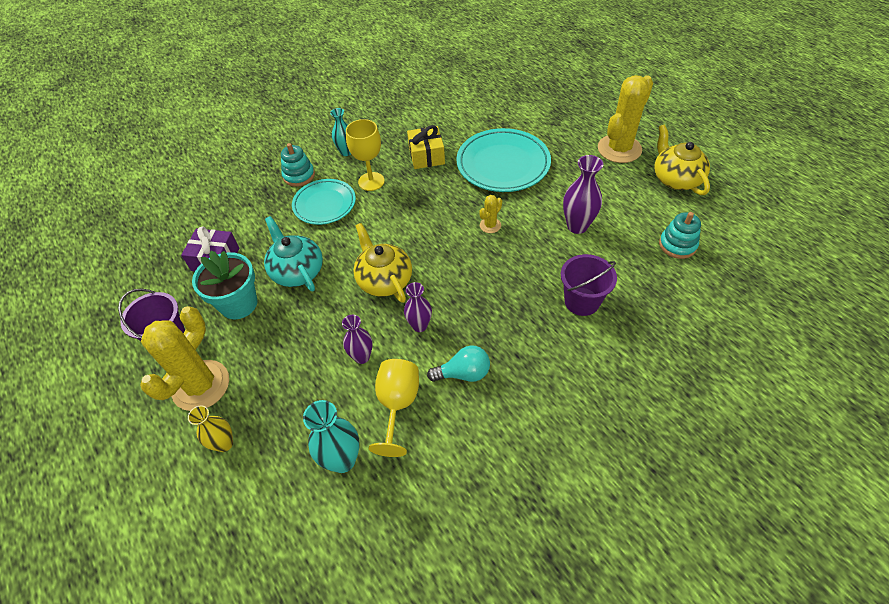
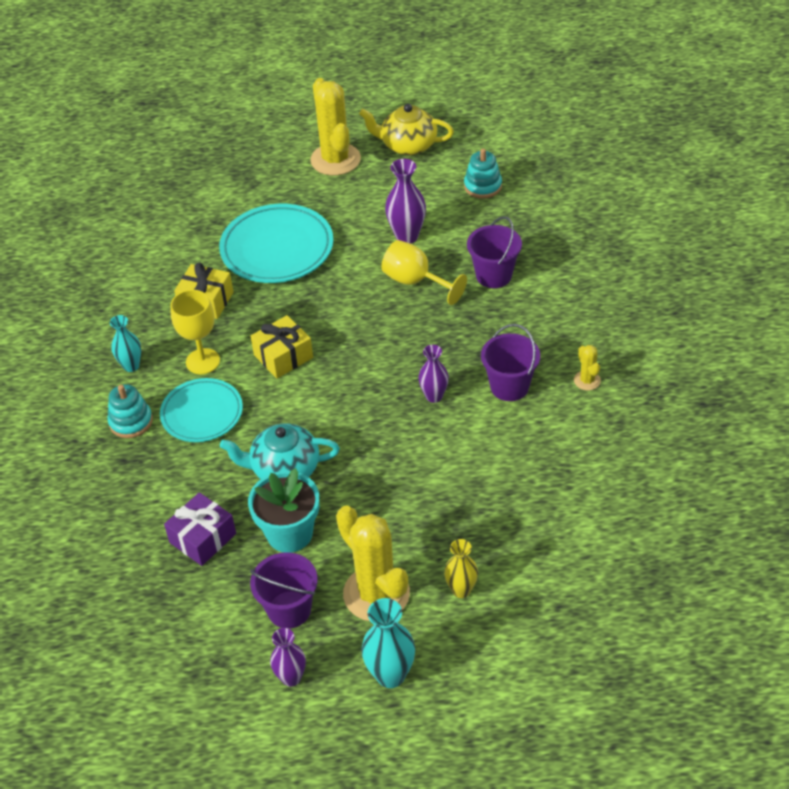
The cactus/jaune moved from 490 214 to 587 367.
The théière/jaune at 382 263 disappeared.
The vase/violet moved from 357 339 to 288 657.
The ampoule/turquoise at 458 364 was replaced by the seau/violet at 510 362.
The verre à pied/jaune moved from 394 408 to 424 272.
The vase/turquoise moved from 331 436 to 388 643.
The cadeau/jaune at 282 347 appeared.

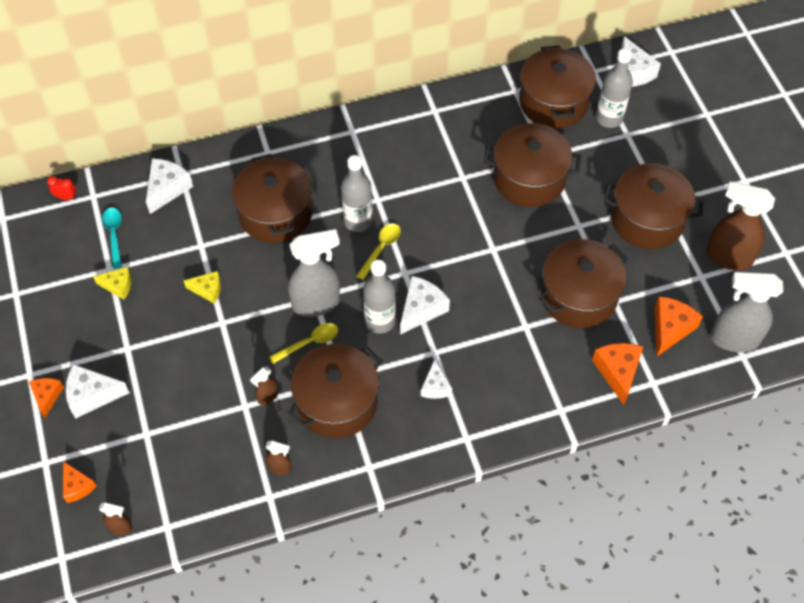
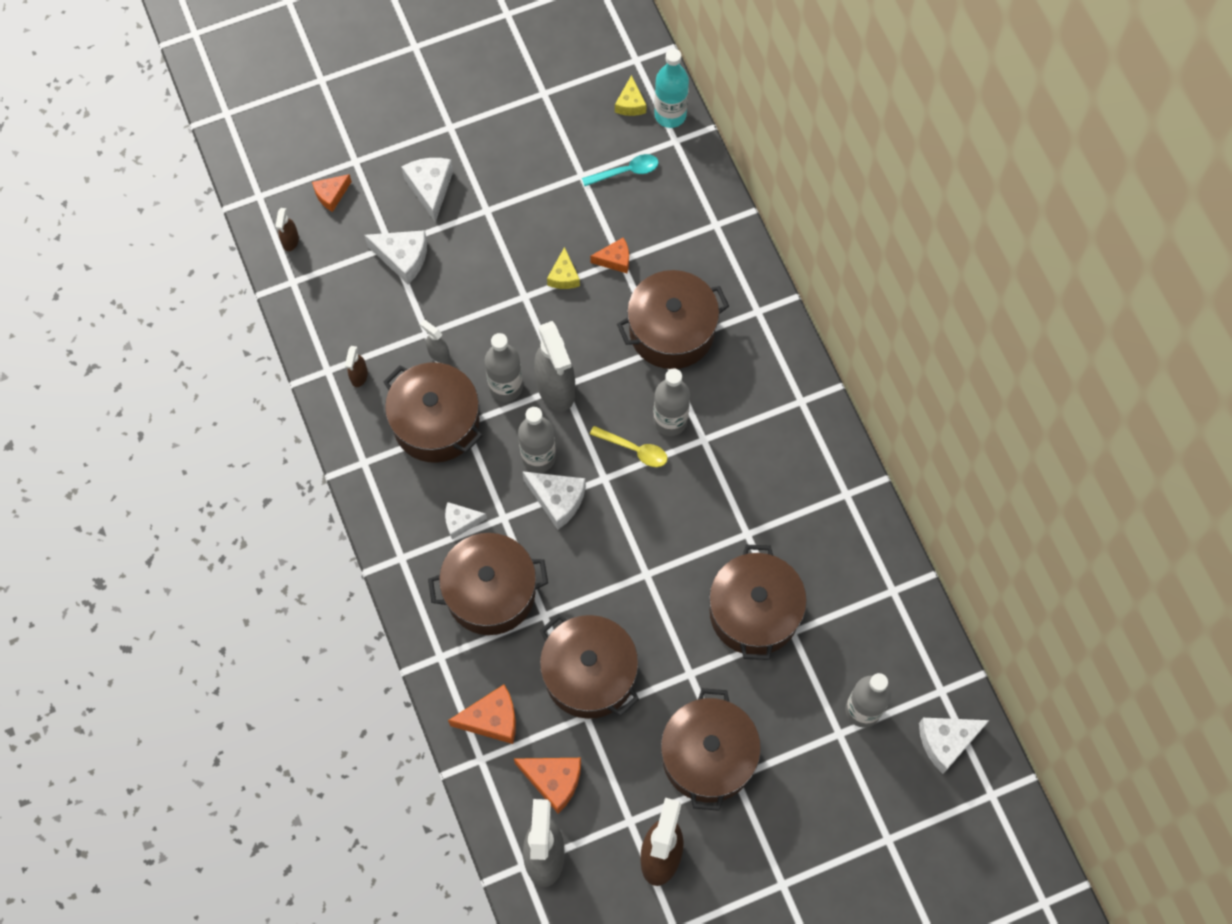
The marmite/marron moved from 557 87 to 488 584.
The fromage/blanc moved from 169 186 to 395 257.
The réveil/rouge at 61 188 was replaced by the bouteille/turquoise at 671 88.
The fromage/jaune moved from 112 283 to 631 95.
The cuillère/jaune at 303 343 was replaced by the bouteille/gris at 504 367.
The vaporisateur/marron at 264 386 became the vaporisateur/gris at 435 341.
The fromage/orange moved from 46 398 to 609 255.

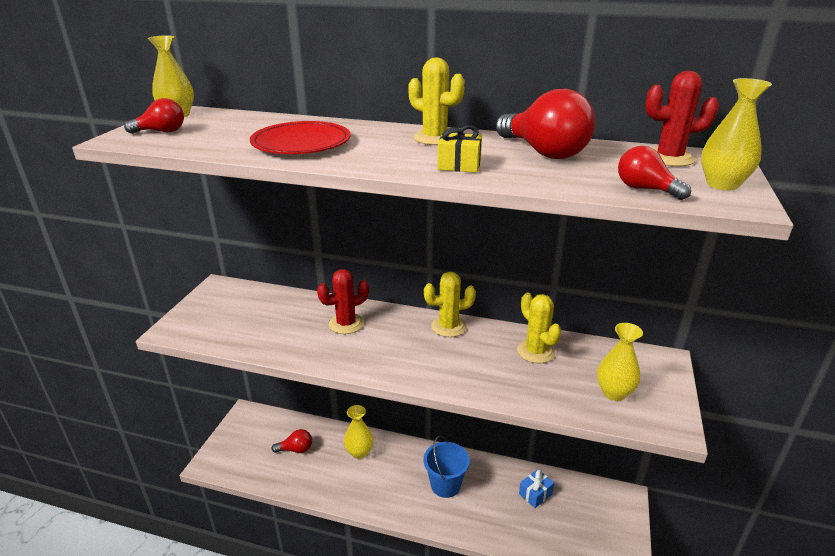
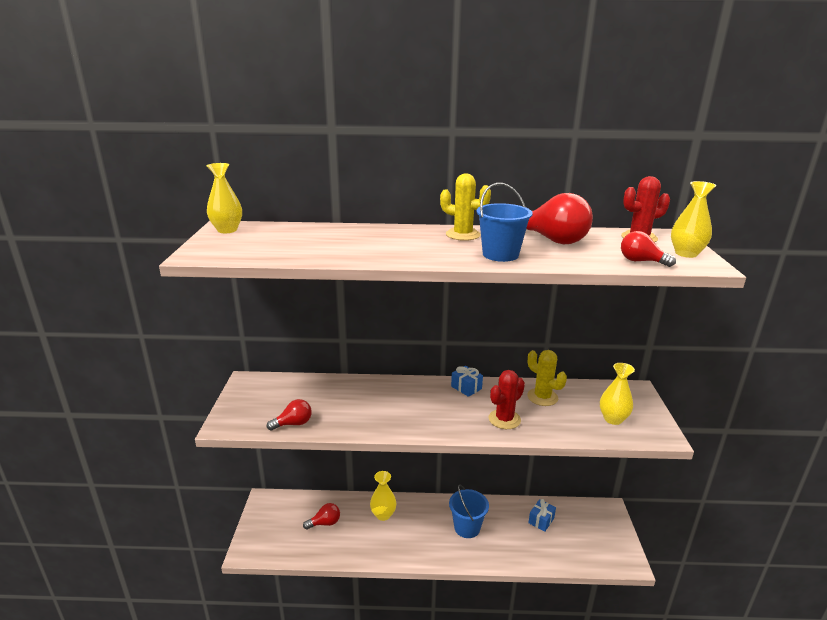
The ampoule/rouge moved from 154 116 to 289 415.
The assiette/rouge at 300 137 disappeared.
The cadeau/jaune at 459 149 was replaced by the seau/bleu at 504 222.
The cactus/rouge moved from 343 301 to 507 399.
The cactus/jaune at 450 304 was replaced by the cadeau/bleu at 467 381.

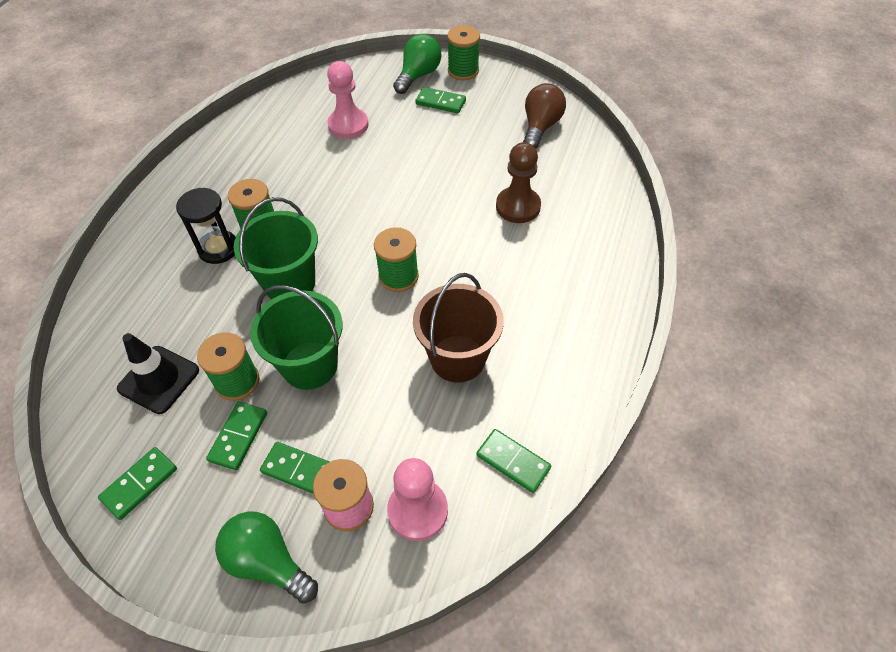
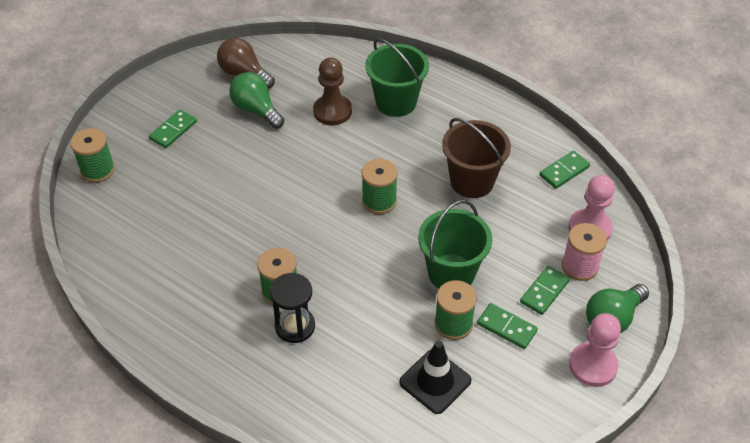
The bobine/vert moved from 463 52 to 93 155.
The ampoule/vert moved from 417 64 to 256 100.
The pion/rose moved from 348 100 to 595 350.
The seau/vert moved from 276 248 to 397 77.
The domino/vert at 137 483 disappeared.

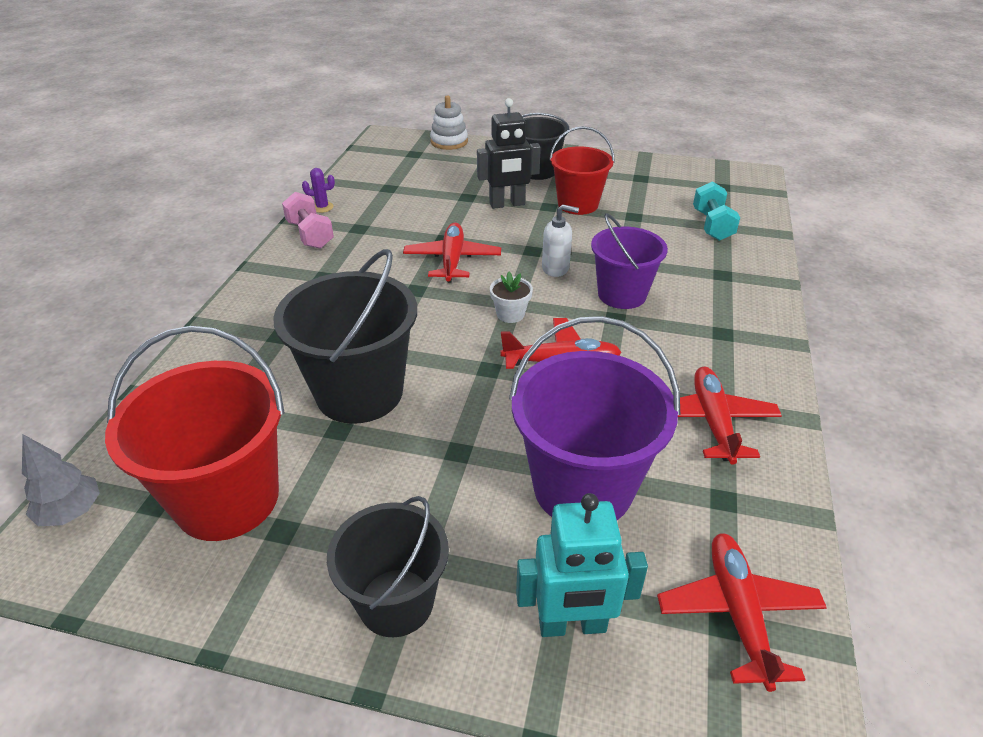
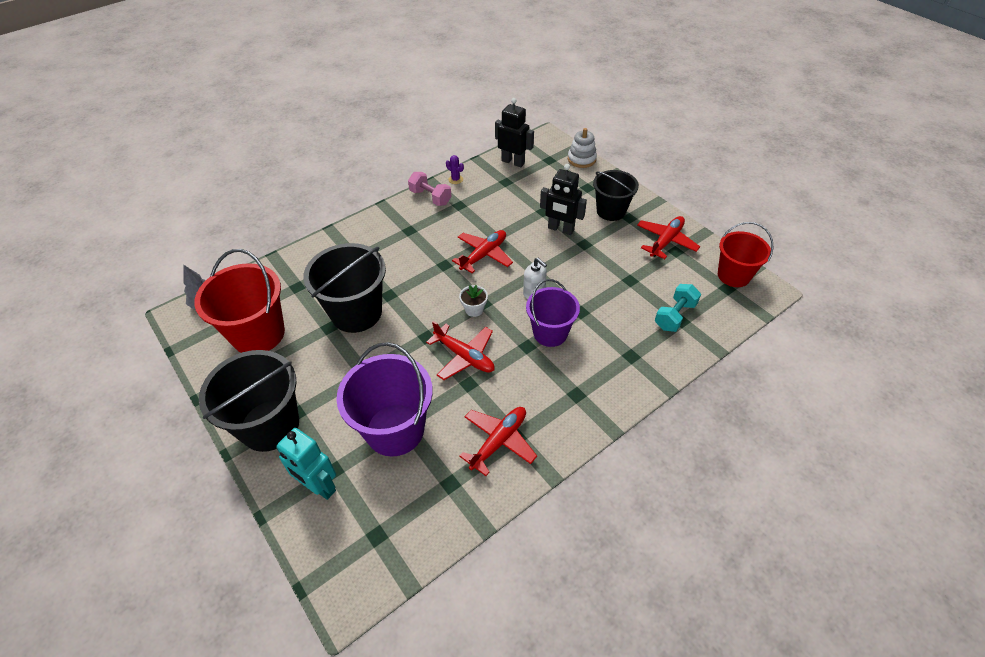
The seau/rouge moved from 582 170 to 746 254.
The haltère/rose at 308 220 turned 60 degrees counterclockwise.
The seau/noir at 388 566 changed to 1.53 times the size.
The avion/rouge moved from 742 612 to 668 237.
The robot/noir at 514 132 appeared.

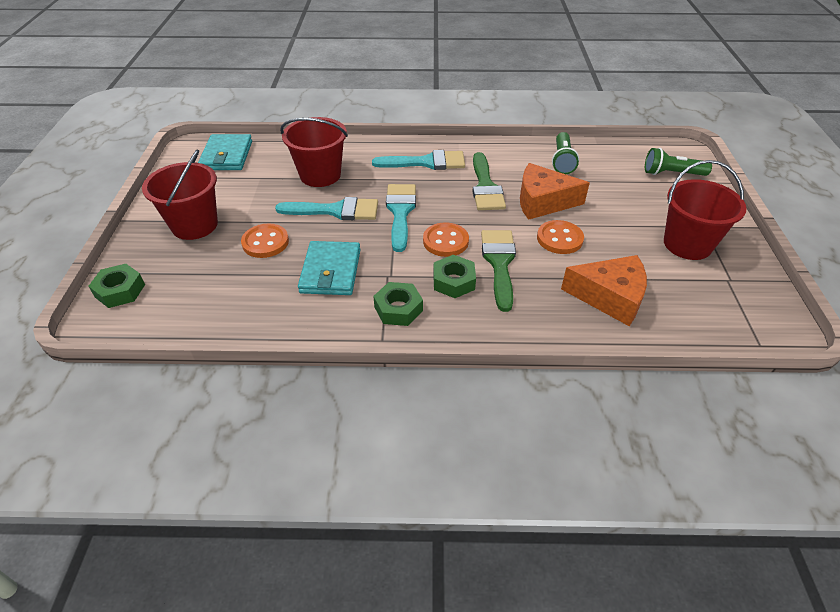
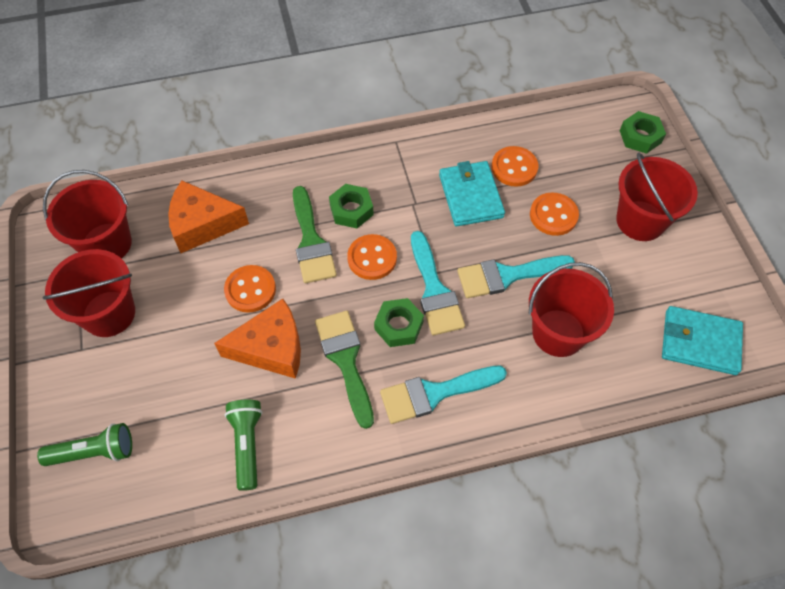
The portefeuille/turquoise at 225 152 turned 60 degrees counterclockwise.
The écrou/vert moved from 398 304 to 399 322.
The bouton/orange at 515 166 appeared.
The seau/rouge at 87 214 appeared.

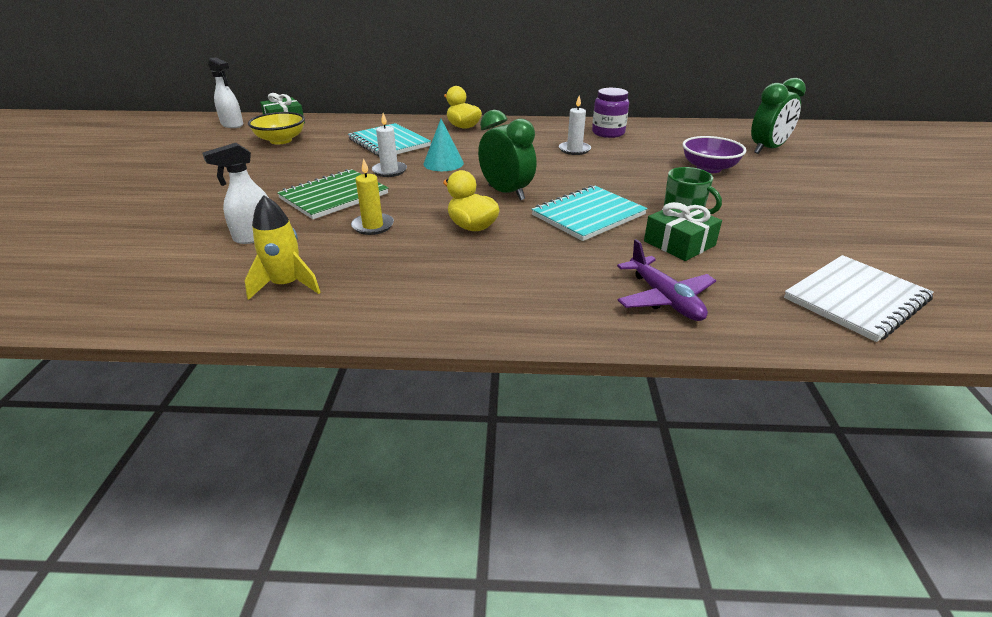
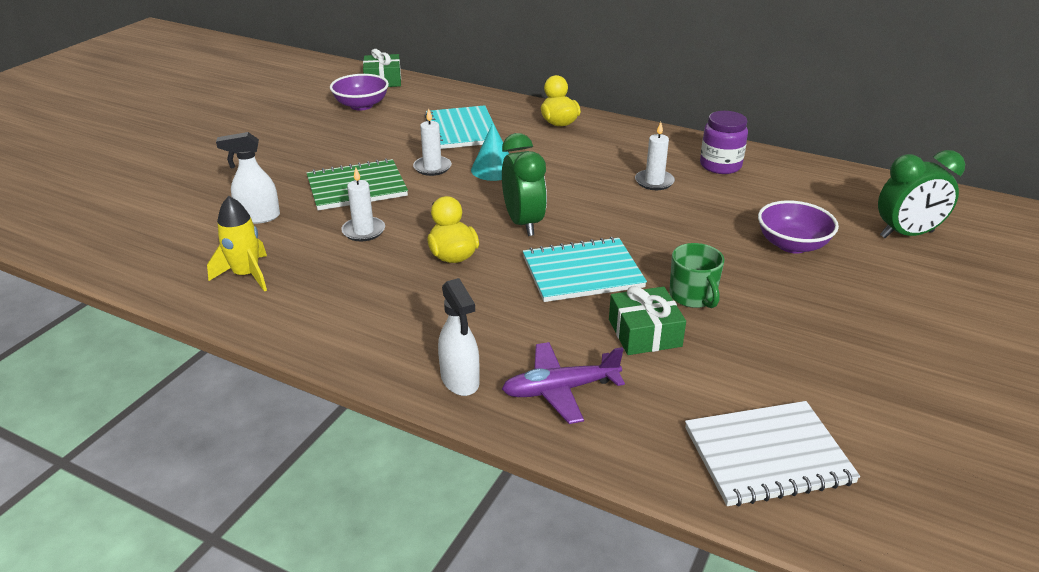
The vaporisateur/blanc moved from 225 92 to 458 337.
The bol/jaune at 276 128 became the bol/violet at 359 92.
The bougie/jaune at 372 196 became the bougie/blanc at 363 204.
The avion/violet at 666 280 turned 75 degrees clockwise.

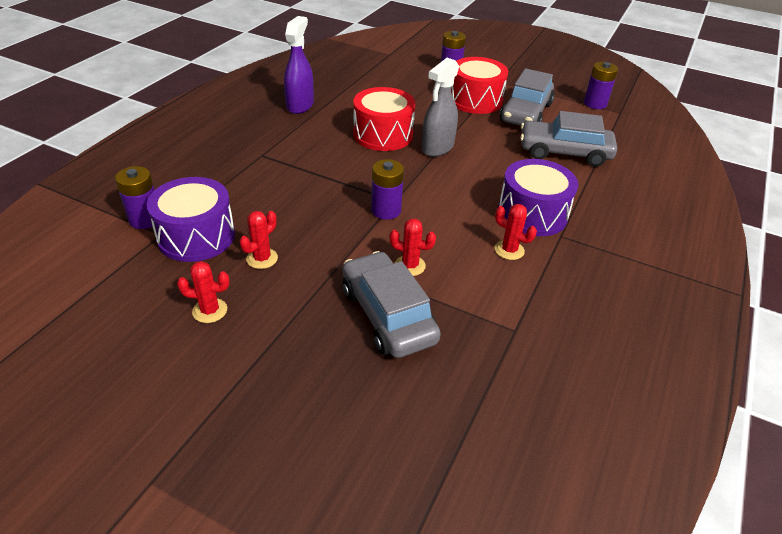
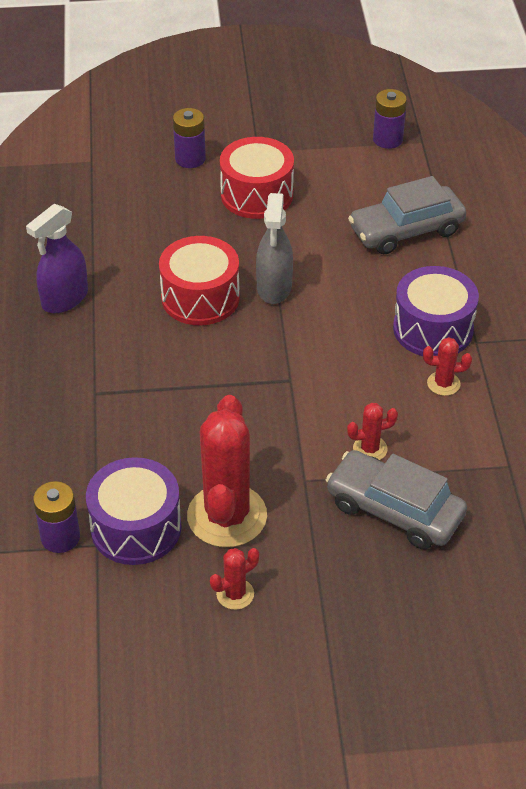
The vaporisateur/violet at 299 65 turned 120 degrees counterclockwise.
The voiture/gris at 527 97 disappeared.
The pile/violet at 387 189 disappeared.
The cactus/rouge at 258 240 changed to 2.22 times the size.

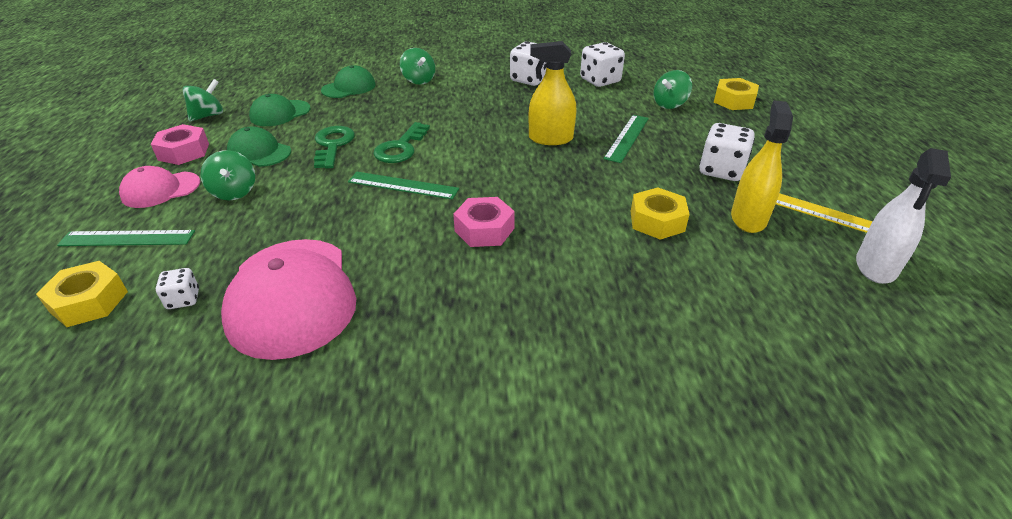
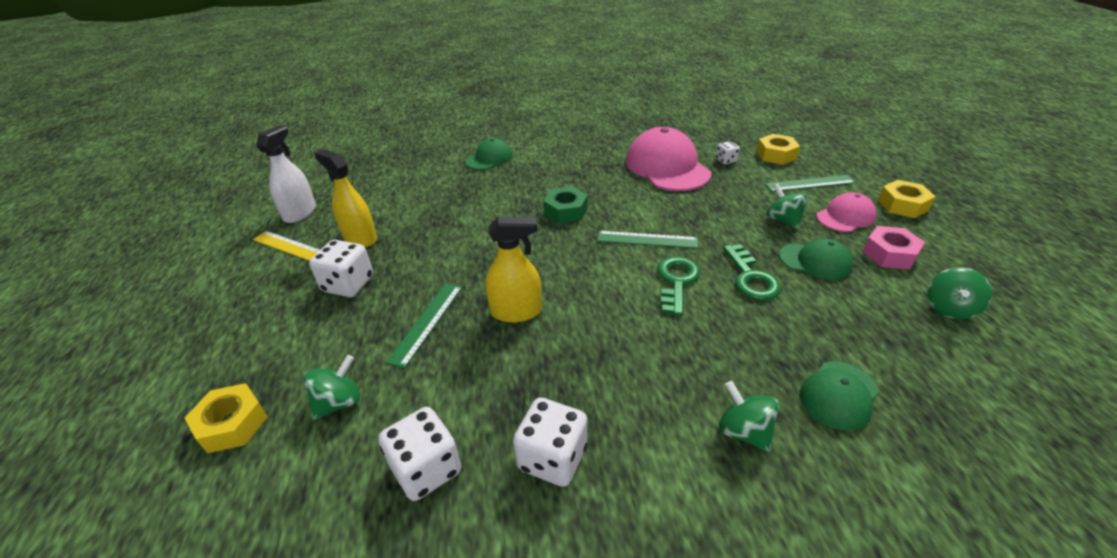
The casquette/vert moved from 279 110 to 489 154.
The vaporisateur/jaune at 762 166 turned 120 degrees clockwise.
The écrou/jaune moved from 660 213 to 906 199.
The écrou/rose at 484 222 became the écrou/vert at 565 205.

